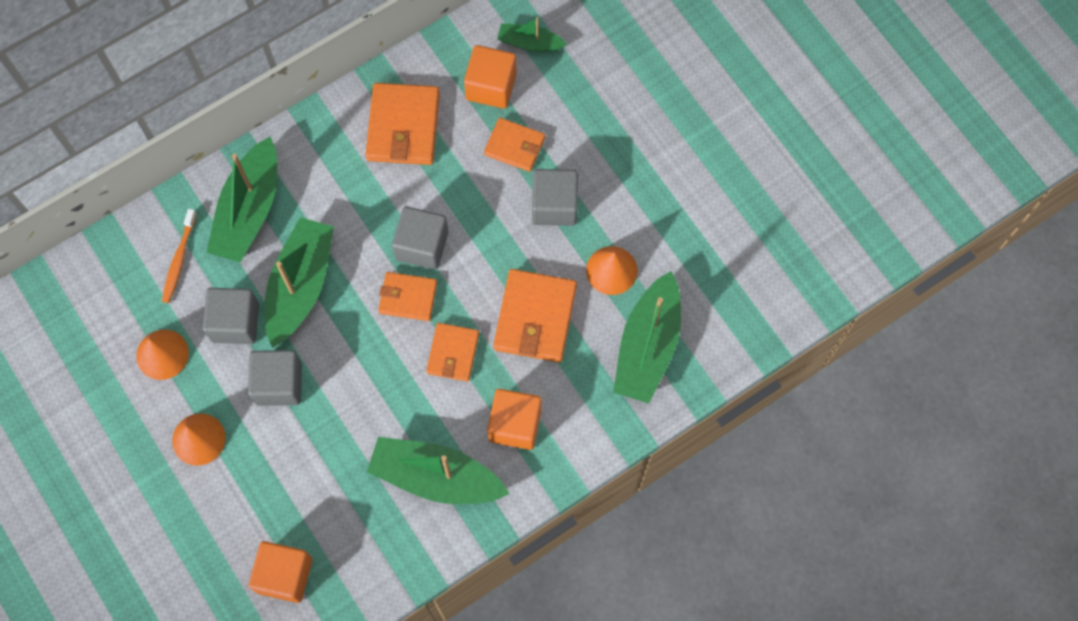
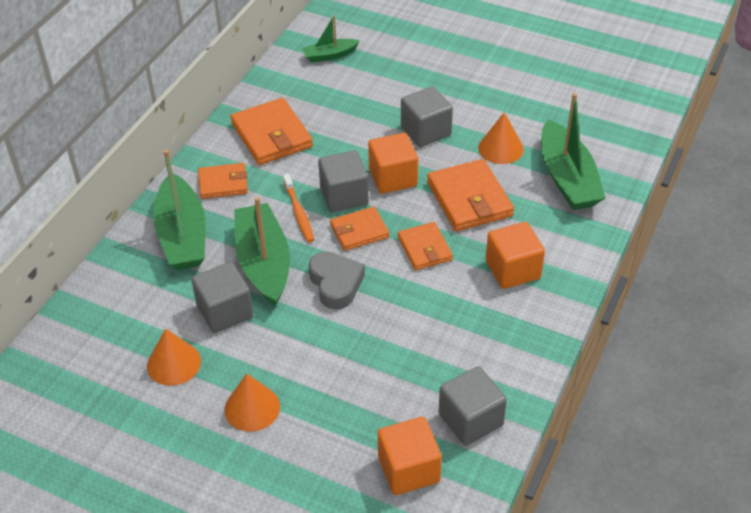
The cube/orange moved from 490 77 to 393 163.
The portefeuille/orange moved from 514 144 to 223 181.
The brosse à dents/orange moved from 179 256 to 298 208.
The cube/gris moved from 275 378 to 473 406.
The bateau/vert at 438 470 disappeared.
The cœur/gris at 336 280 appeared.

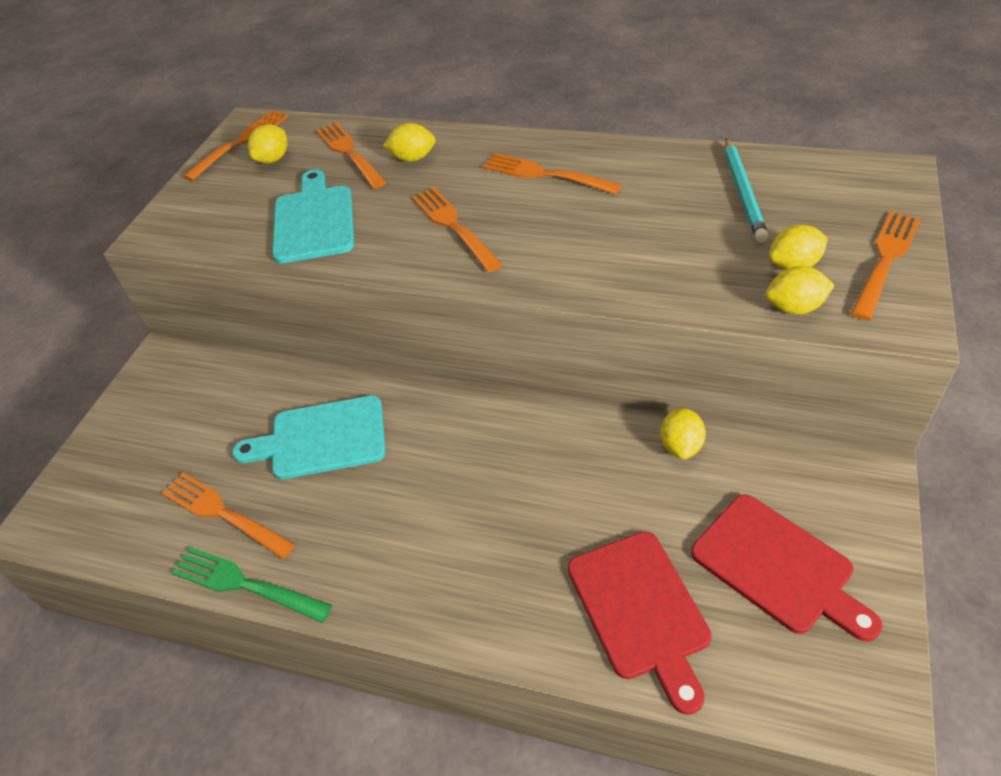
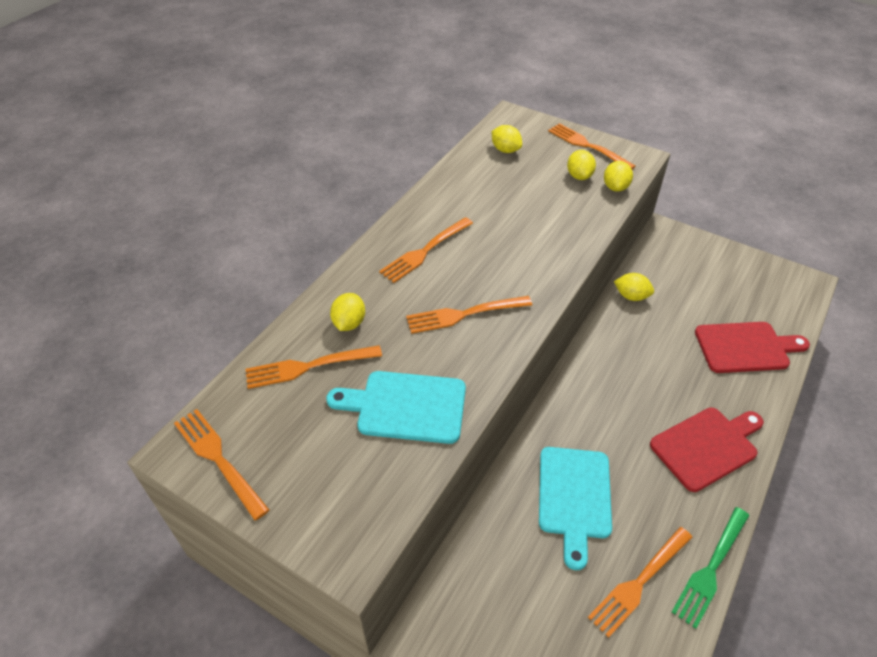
The citron/jaune moved from 267 143 to 507 139.
The crayon/turquoise at 747 190 disappeared.
The planche à découper/rouge moved from 786 568 to 707 450.

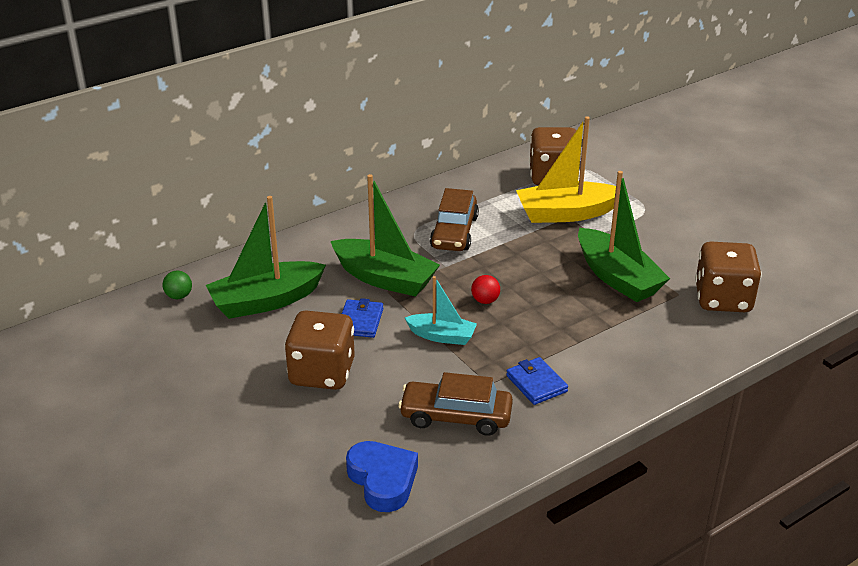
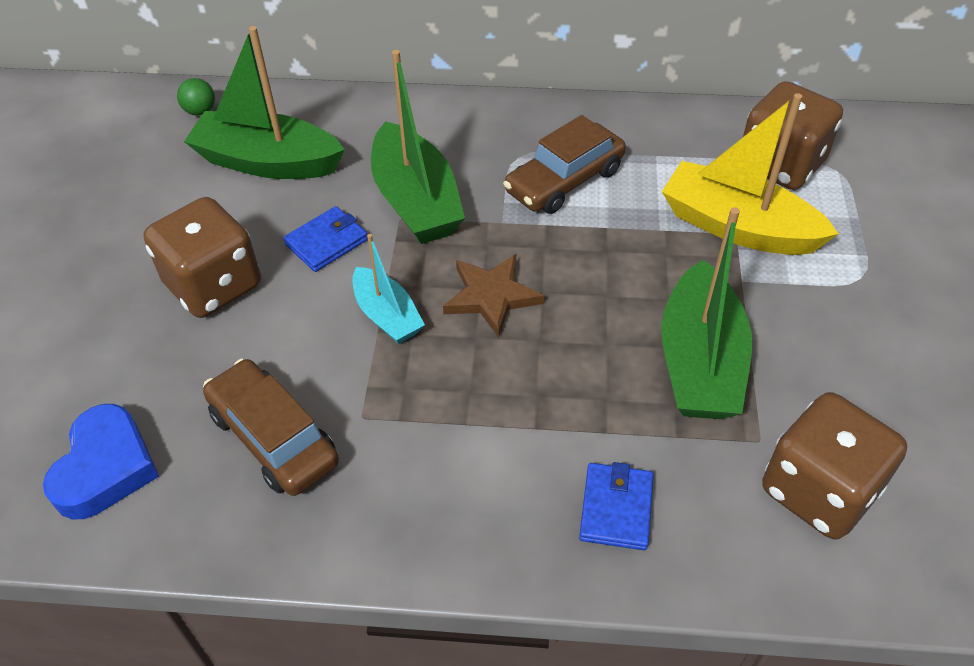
The balle/rouge at 485 289 was replaced by the étoile/marron at 493 295.
The portefeuille/bleu moved from 537 381 to 616 506.

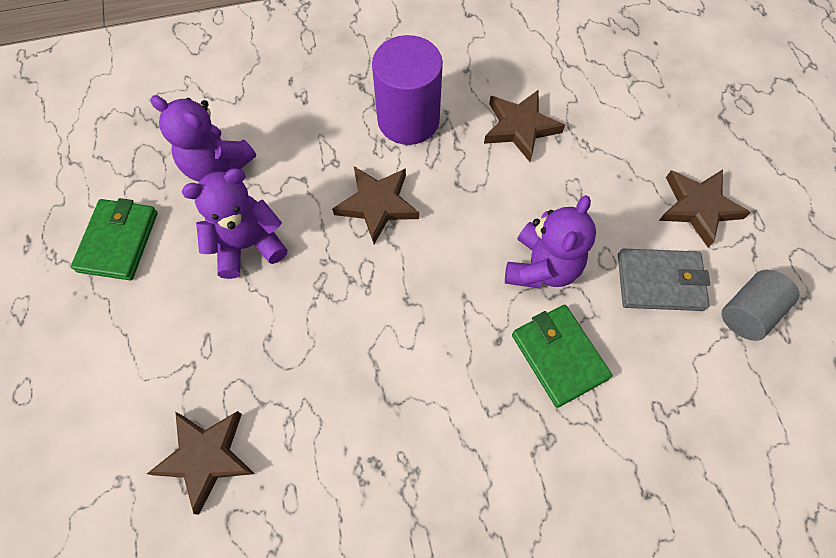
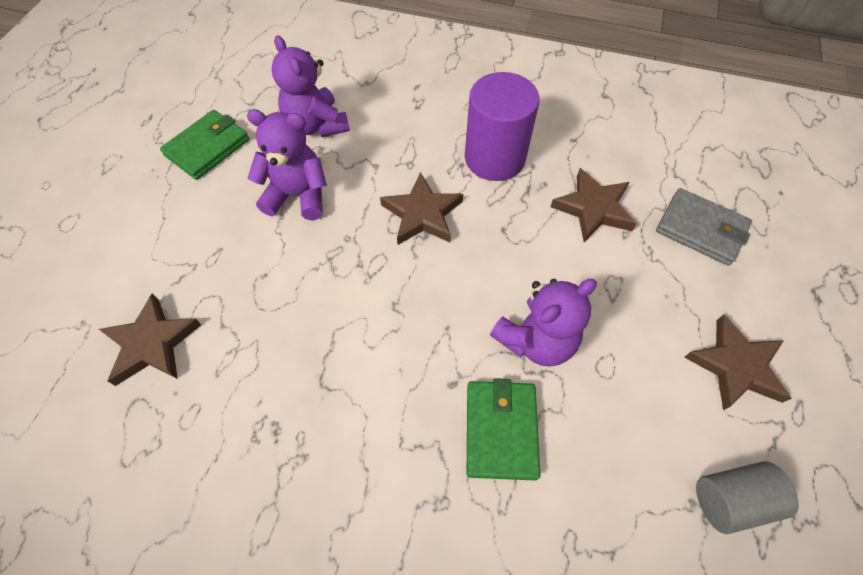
The portefeuille/gris moved from 664 279 to 704 227.

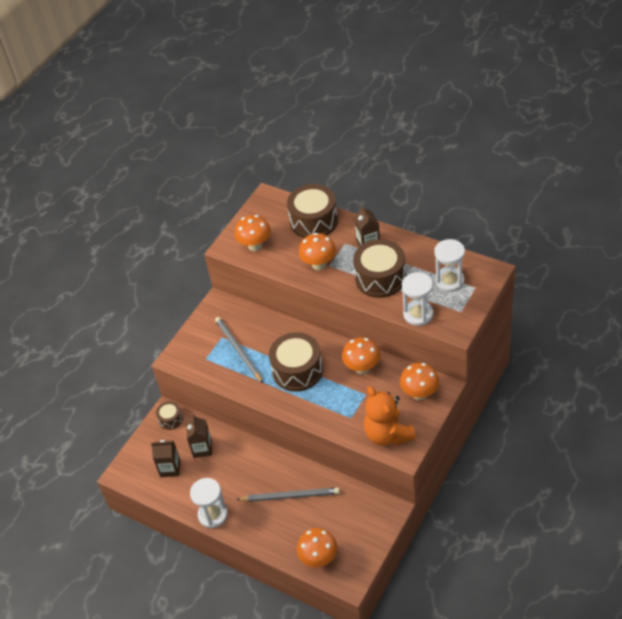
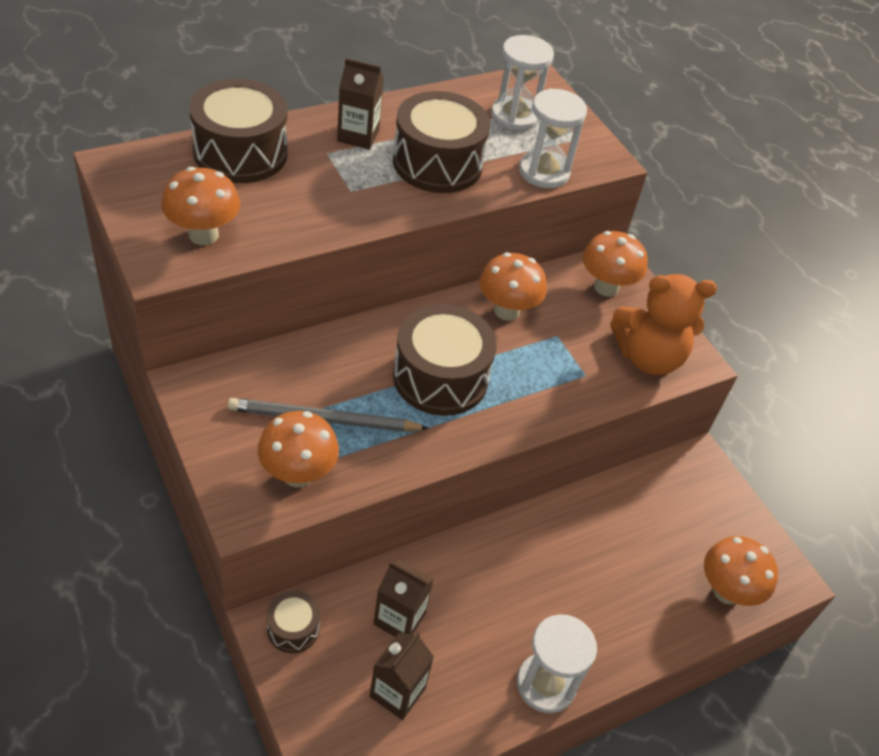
The champignon/orange moved from 317 251 to 298 449.
The crayon/gris at 288 495 disappeared.

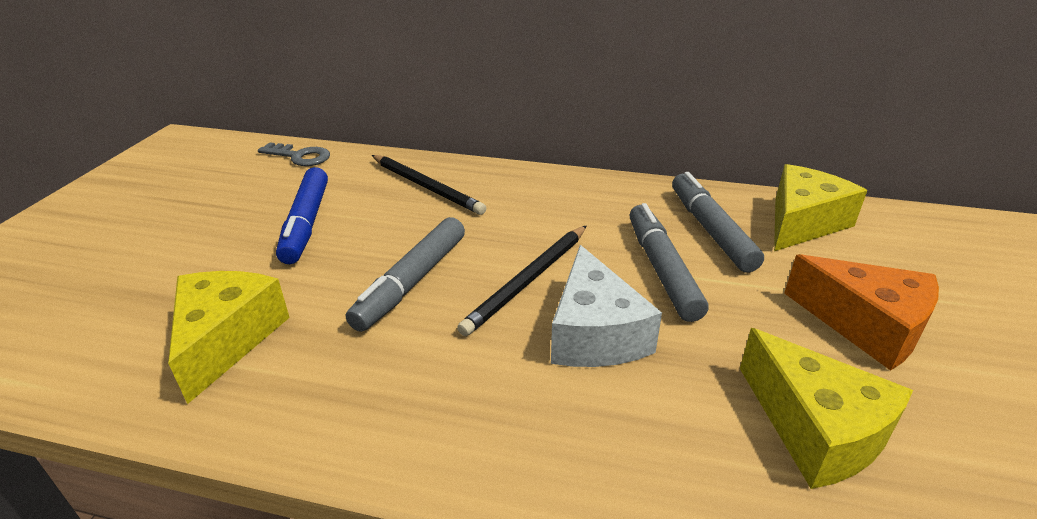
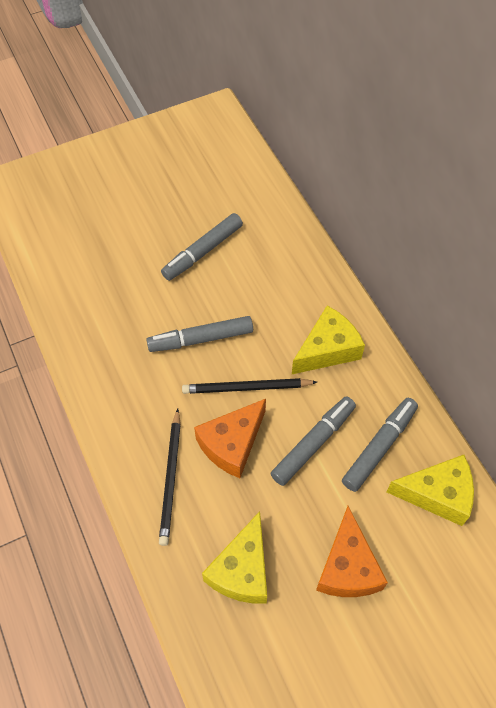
The clé/gris at 294 154 disappeared.
The crayon/noir moved from 429 185 to 170 477.
The feutre/bleu at 302 215 became the feutre/gris at 202 247.
The fromage/blanc at 606 306 became the fromage/orange at 230 438.
The fromage/jaune moved from 229 337 to 328 340.

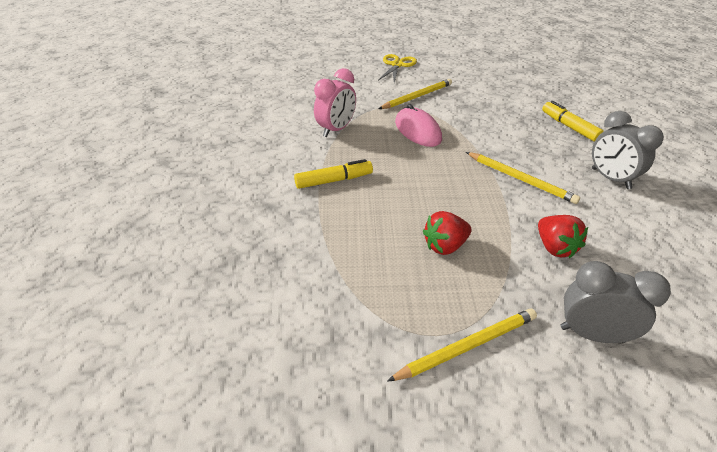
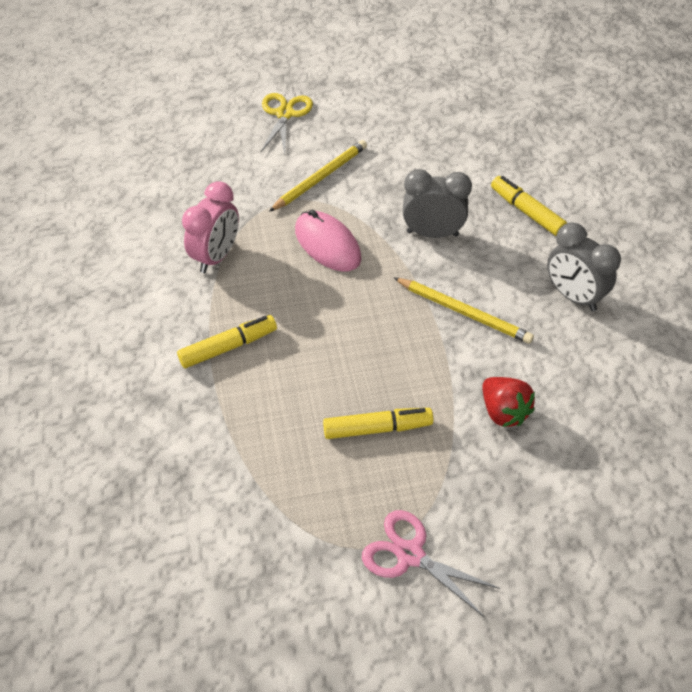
The fraise/rouge at 447 233 was replaced by the feutre/jaune at 378 423.
The réveil/gris moved from 615 302 to 437 203.
The crayon/jaune at 462 345 was replaced by the ciseaux/rose at 431 563.

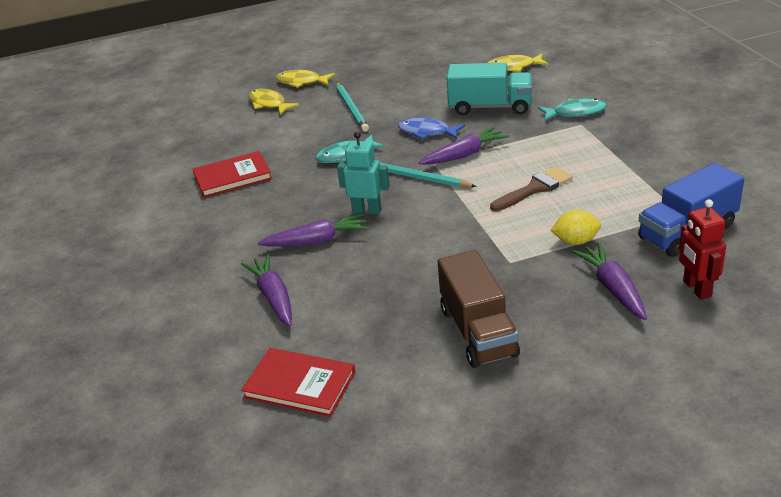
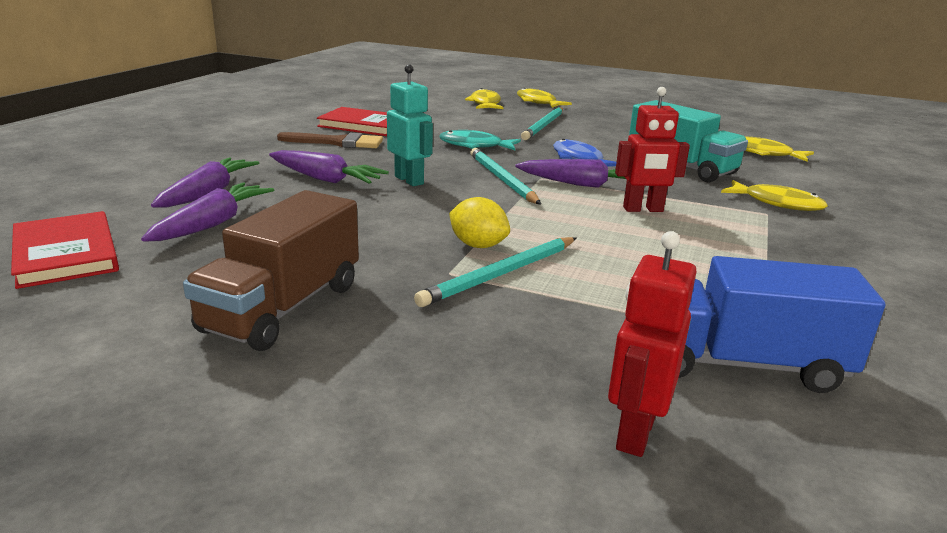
The poisson/turquoise at 572 109 became the poisson/jaune at 774 195.
The pinceau/marron moved from 531 188 to 330 140.
The citron/jaune moved from 575 227 to 479 222.
The carotte/violet moved from 609 281 to 207 211.
The robot/rouge at 652 149 appeared.
The crayon/turquoise at 495 272 appeared.

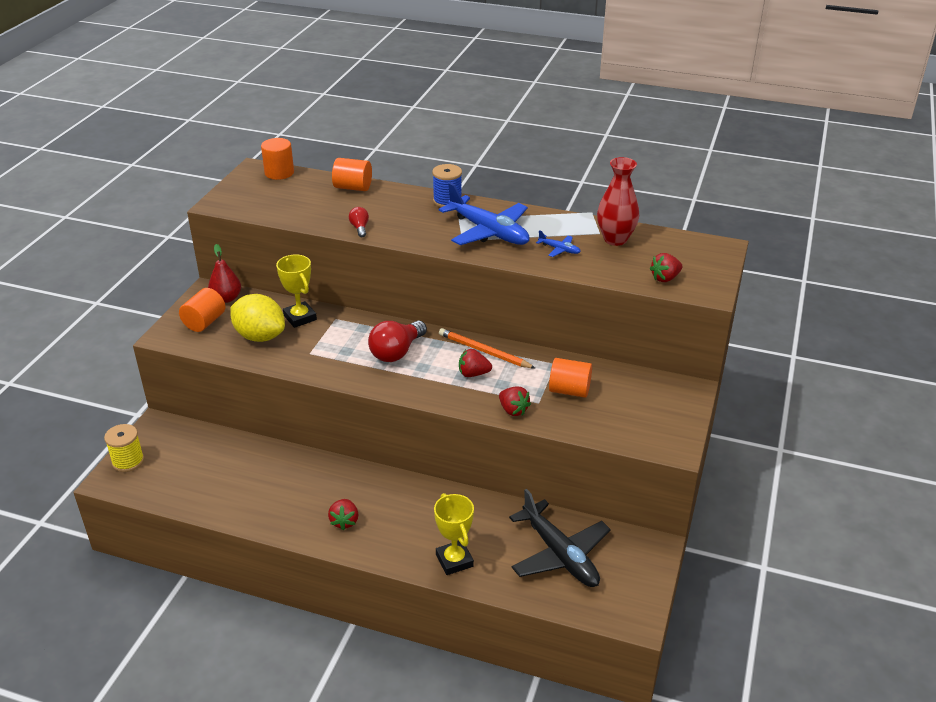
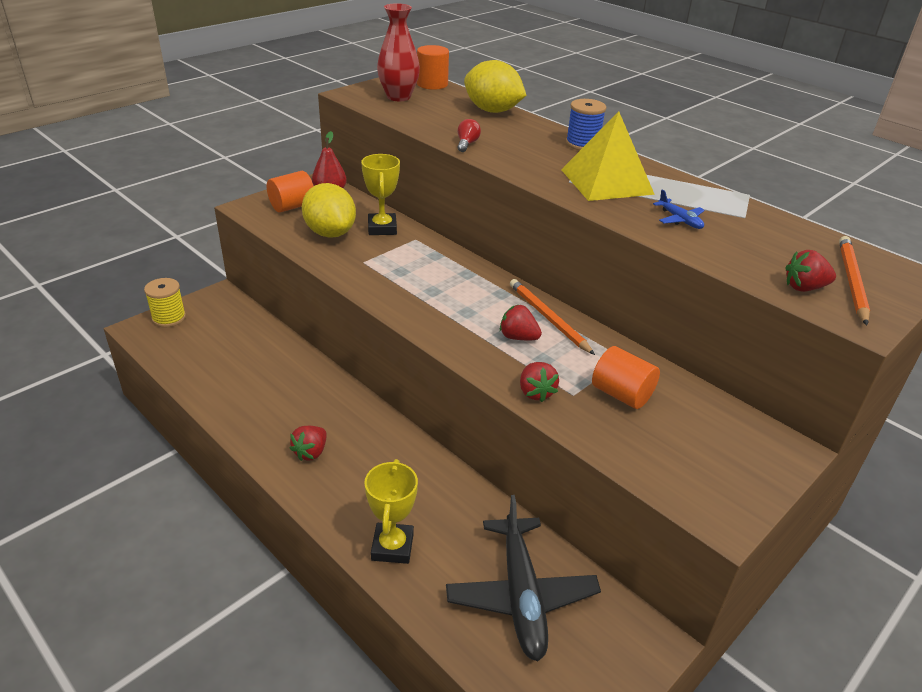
The vase/rouge moved from 618 201 to 398 52.
The cylindre/orange at 352 174 was replaced by the citron/jaune at 495 86.
The avion/bleu at 484 214 was replaced by the pyramide/jaune at 608 156.
The ampoule/rouge at 397 341 disappeared.
The crayon/orange at 854 280 appeared.

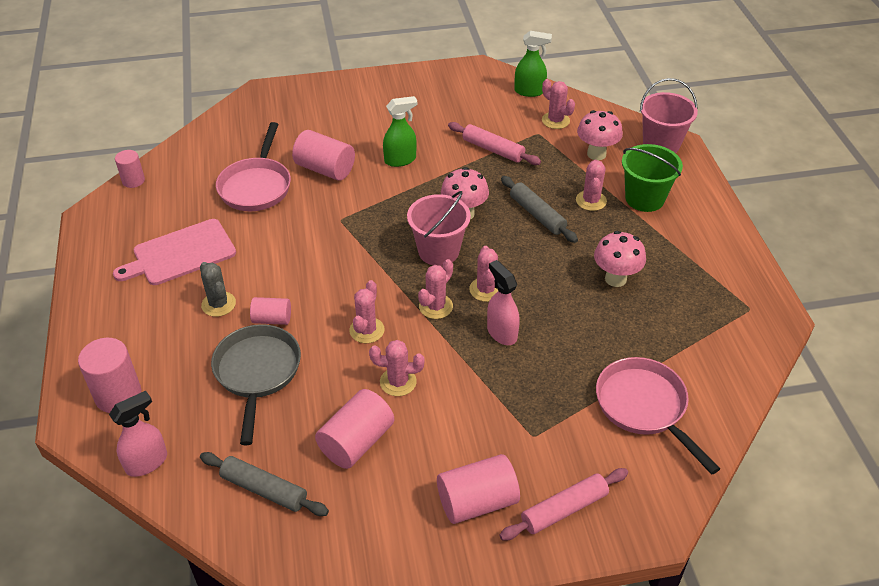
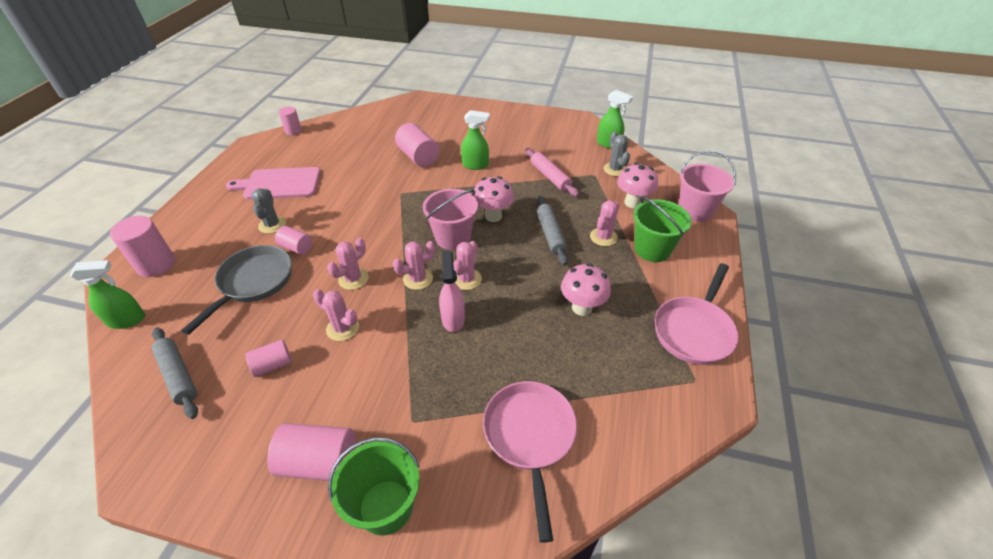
The cactus/rose at 558 104 became the cactus/gris at 617 154.
The poêle/rose moved from 253 166 to 696 314.
The cylindre/rose at 354 429 changed to 0.60 times the size.
The vaporisateur/rose at 138 434 became the vaporisateur/vert at 107 294.
The rouleau à pâtisserie/rose at 563 504 was replaced by the seau/vert at 374 486.

